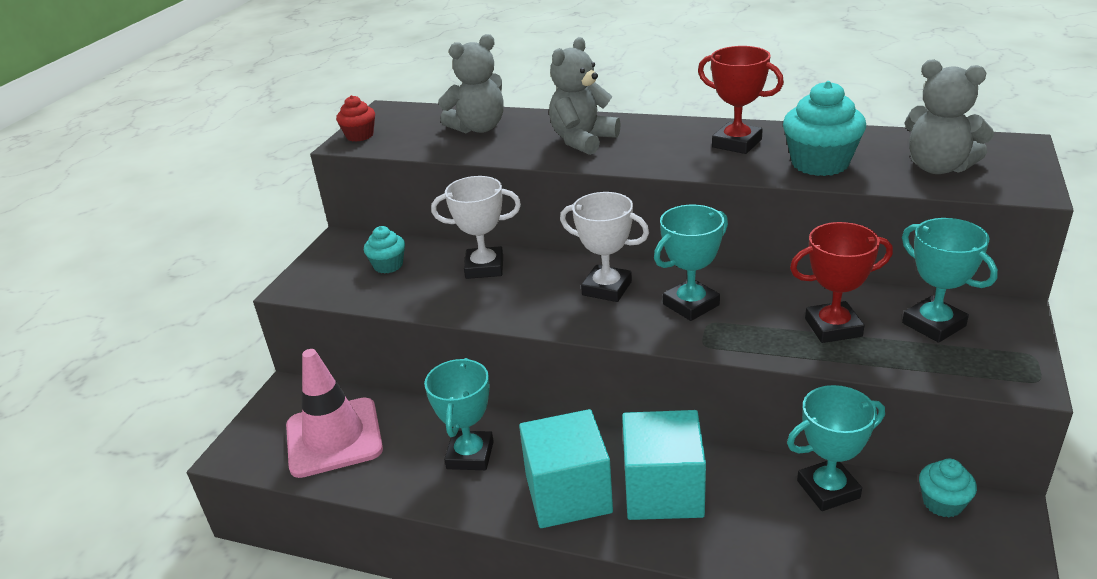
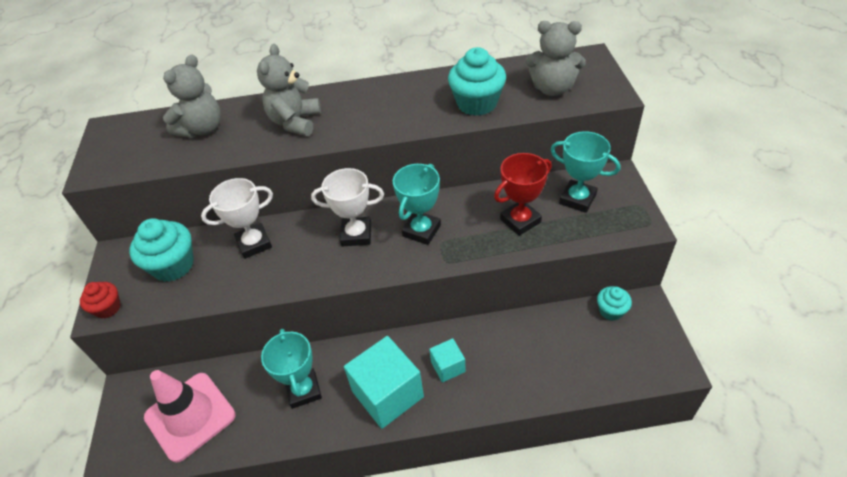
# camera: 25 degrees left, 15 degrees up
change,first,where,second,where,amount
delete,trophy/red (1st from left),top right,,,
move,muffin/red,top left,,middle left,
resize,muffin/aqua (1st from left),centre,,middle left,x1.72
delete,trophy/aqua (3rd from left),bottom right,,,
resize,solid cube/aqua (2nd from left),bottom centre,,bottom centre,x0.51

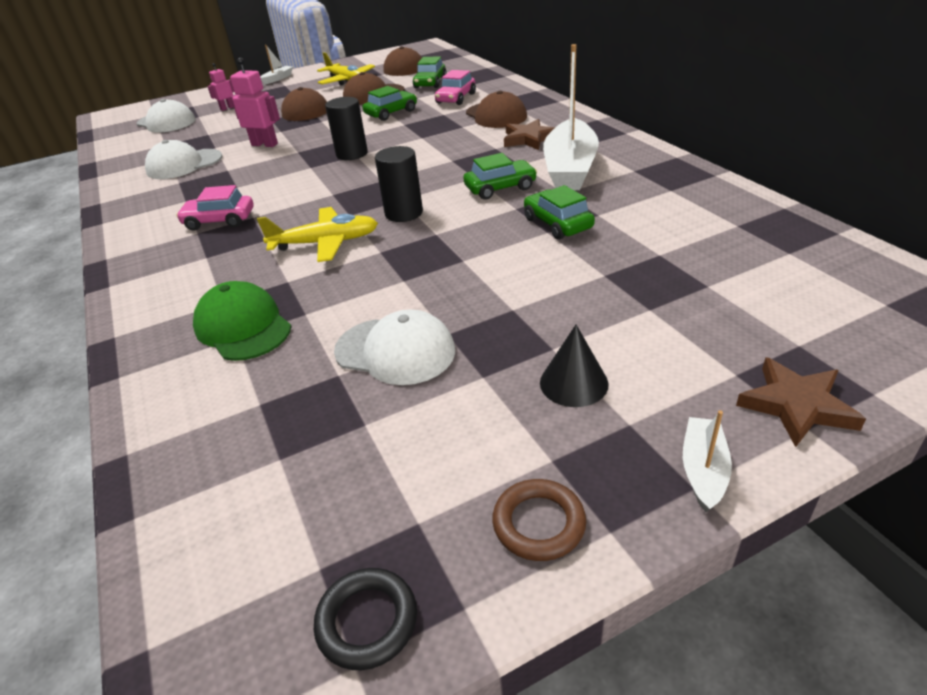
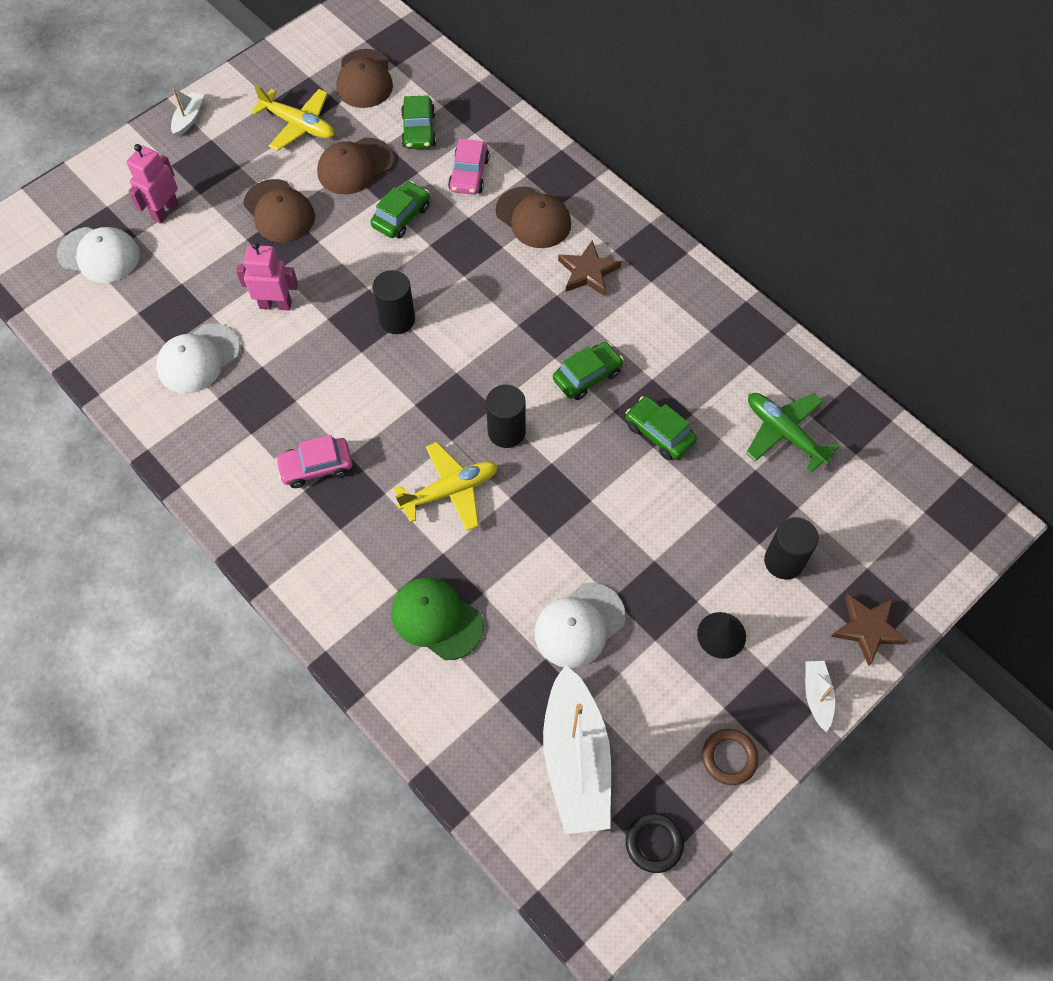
# camera: 20 degrees left, 25 degrees up
change,first,where,second,where,amount
move,boat/white (2nd from left),top centre,,bottom centre,
resize,robot/pink (1st from left),top left,,top left,x1.65
rotate,peaked cap/white (3rd from left),centre,,centre,135 degrees clockwise
insert,,,toy plane/leaf-green,middle right,
insert,,,solid cylinder/jet-black (3rd from left),middle right,

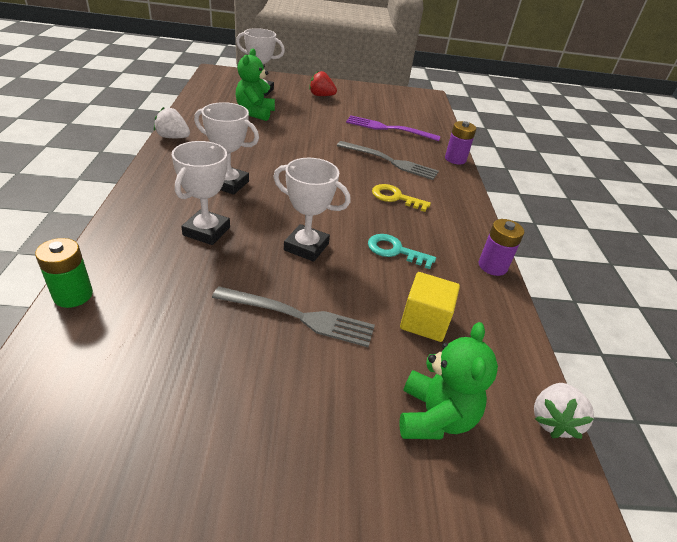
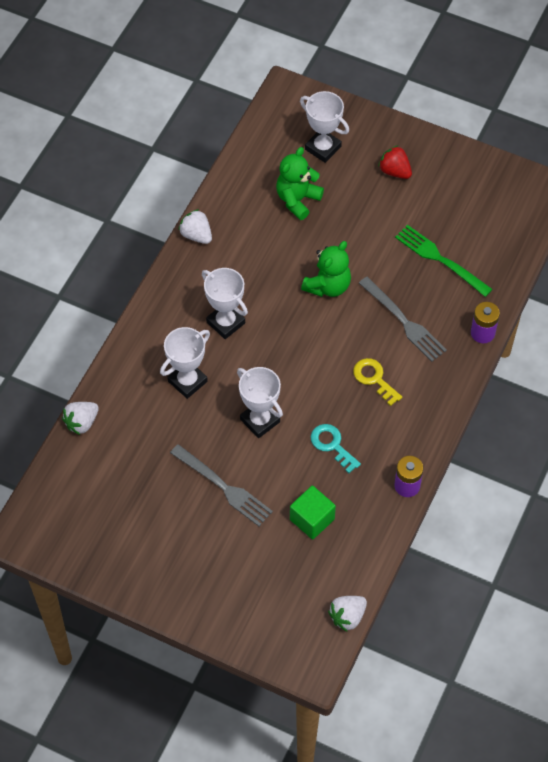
# camera: 30 degrees right, 20 degrees up
change,first,where,second,where,amount
recolor,table fork/royal purple,top centre,table fork/leaf-green,middle right,
replace,AA battery/leaf-green,middle left,berry/white (1st from left),middle left,
recolor,solid cube/bright yellow,centre,solid cube/leaf-green,bottom centre,
move,teddy bear/leaf-green (2nd from left),bottom centre,,centre,

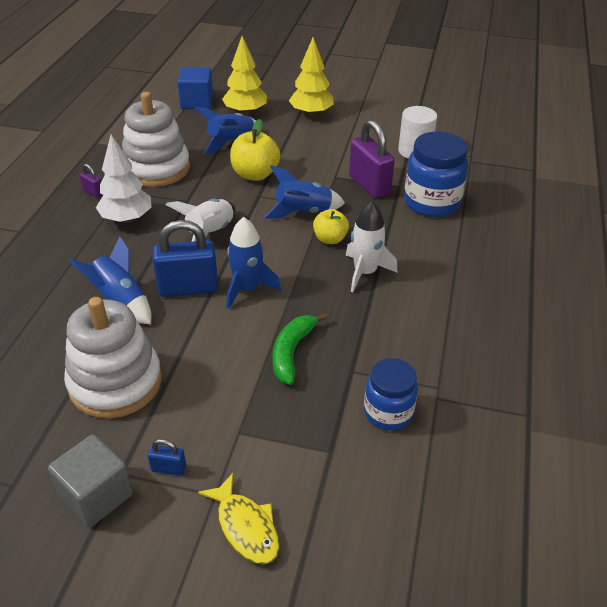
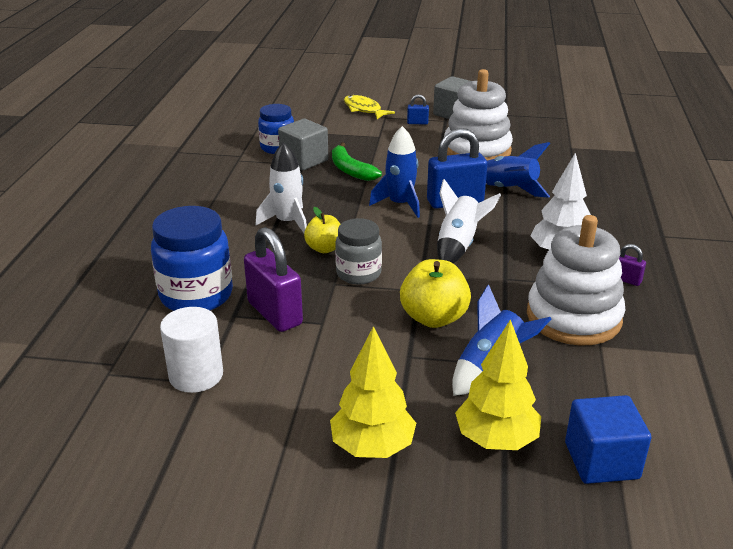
# camera: 175 degrees right, 10 degrees down
change,first,where,second,where,amount
replace,rocket/royal blue (4th from left),top centre,preserve jar/grey,centre,
rotate,toy banana/leaf-green,centre,,top centre,135 degrees clockwise
insert,,,solid cube/grey (1st from left),top centre,

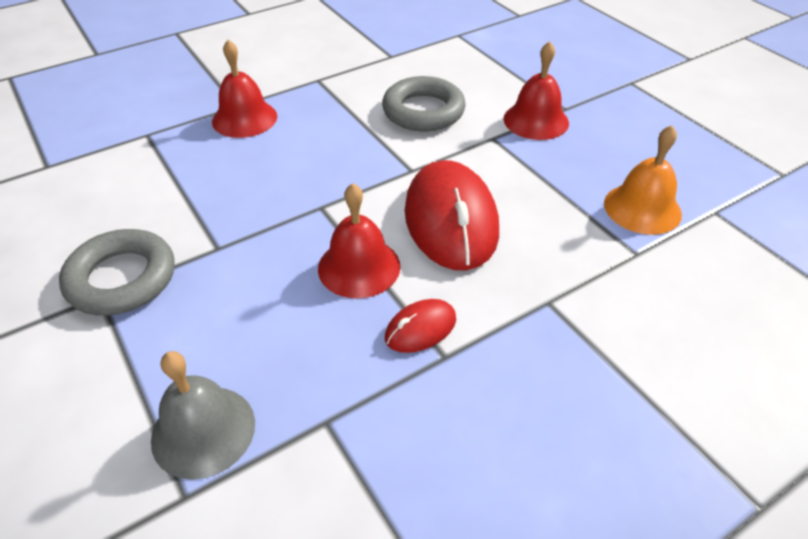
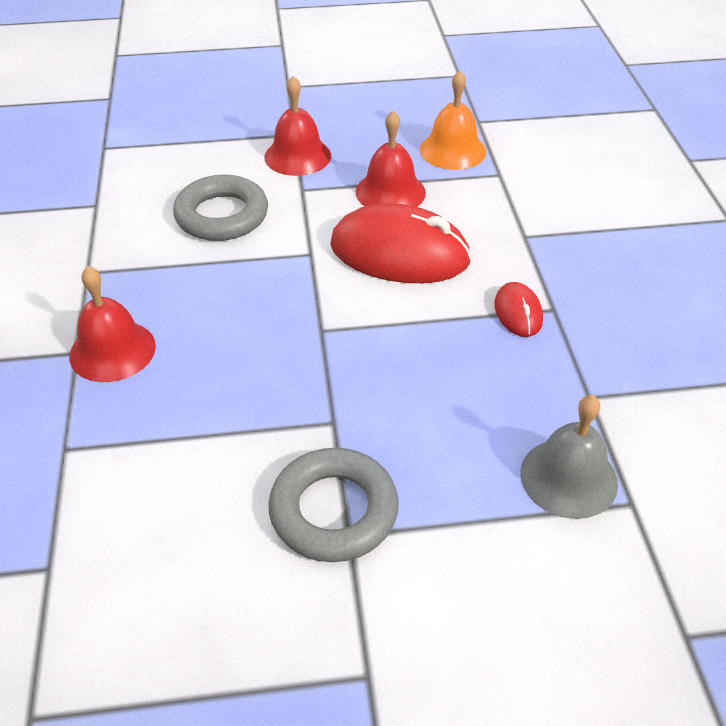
# camera: 65 degrees left, 0 degrees up
change,first,where,second,where,amount
move,bell/red (2nd from left in the first image),centre,bell/red (3rd from left),top centre,

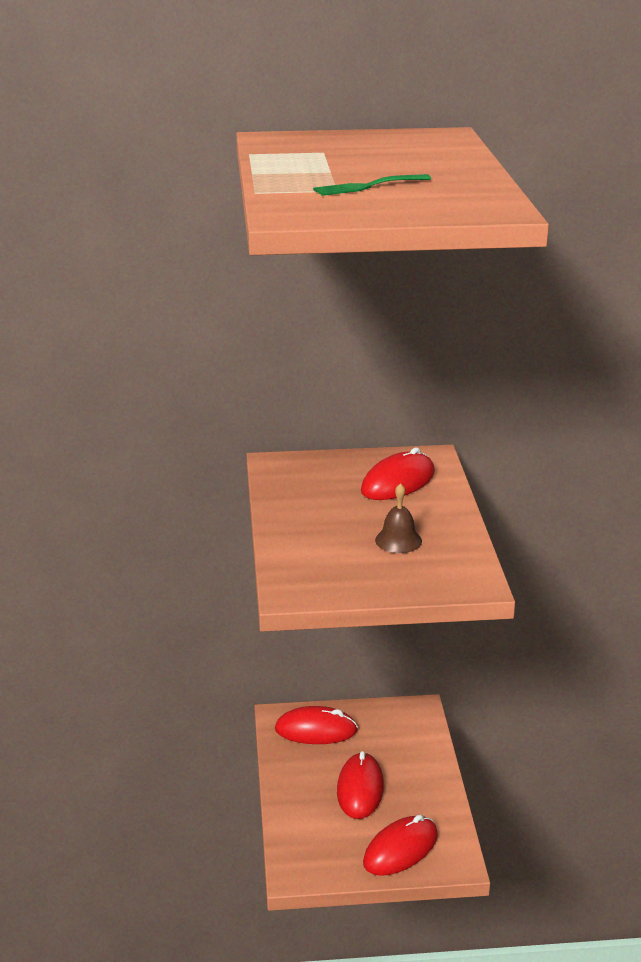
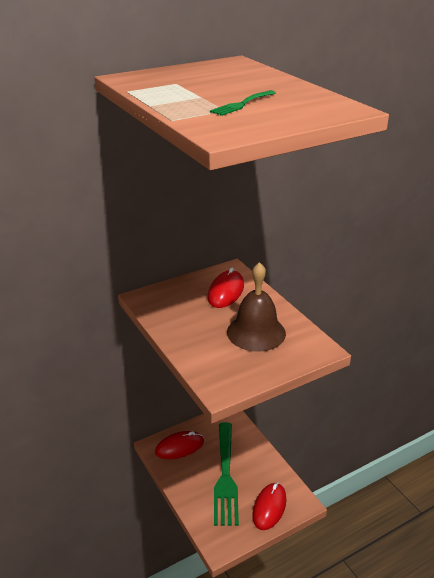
# camera: 25 degrees left, 5 degrees up
change,first,where,second,where,amount
resize,bell/russet,centre,,centre,x1.94
replace,computer mouse/red (2nd from left),bottom centre,table fork/leaf-green (1st from left),bottom centre,

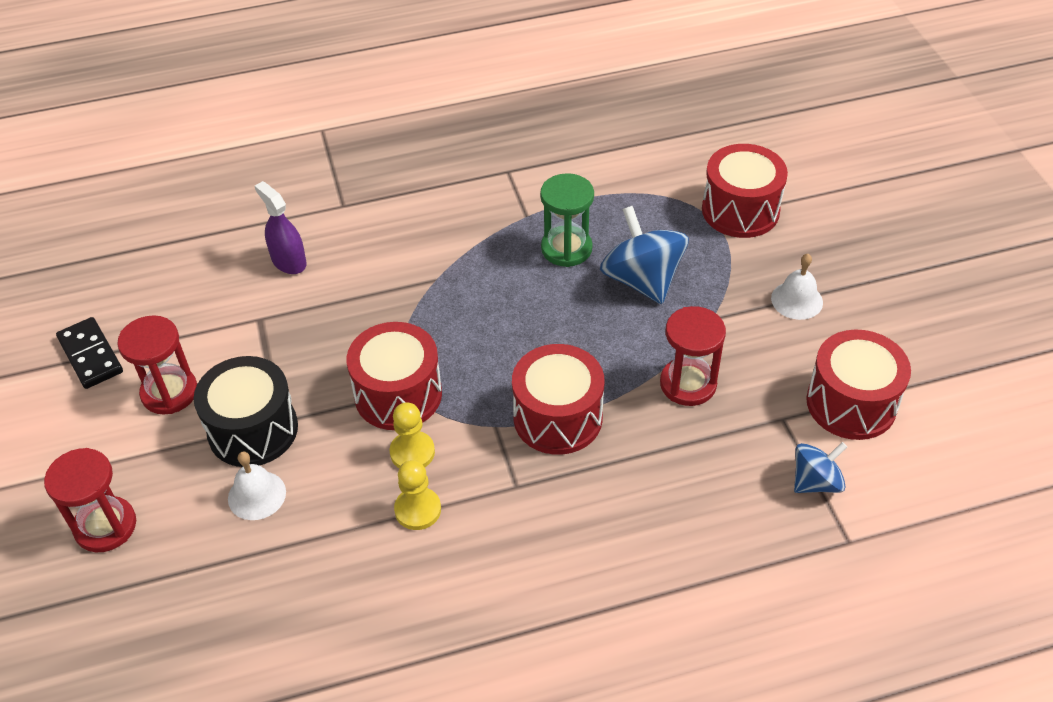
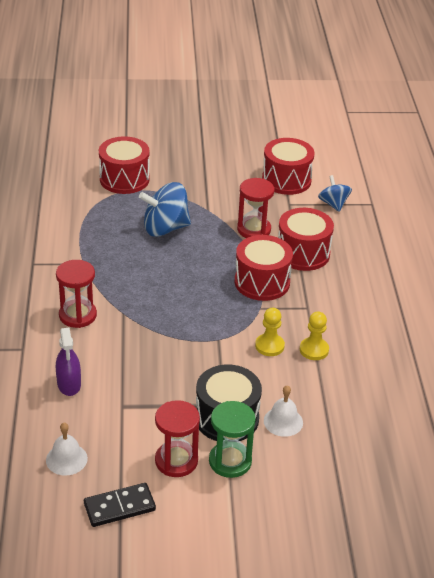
# camera: 80 degrees left, 10 degrees down
change,first,where,second,where,amount
move,hourglass/leaf-green,top centre,,bottom centre,
rotate,spray cleaner/royal purple,top left,,middle left,75 degrees counterclockwise
move,bell/white (2nd from left in the first image),middle right,bell/white (1st from left),bottom left,
move,drum/red (1st from left in the first image),centre,drum/red (4th from left),middle right,
move,hourglass/red (1st from left),bottom left,,middle left,

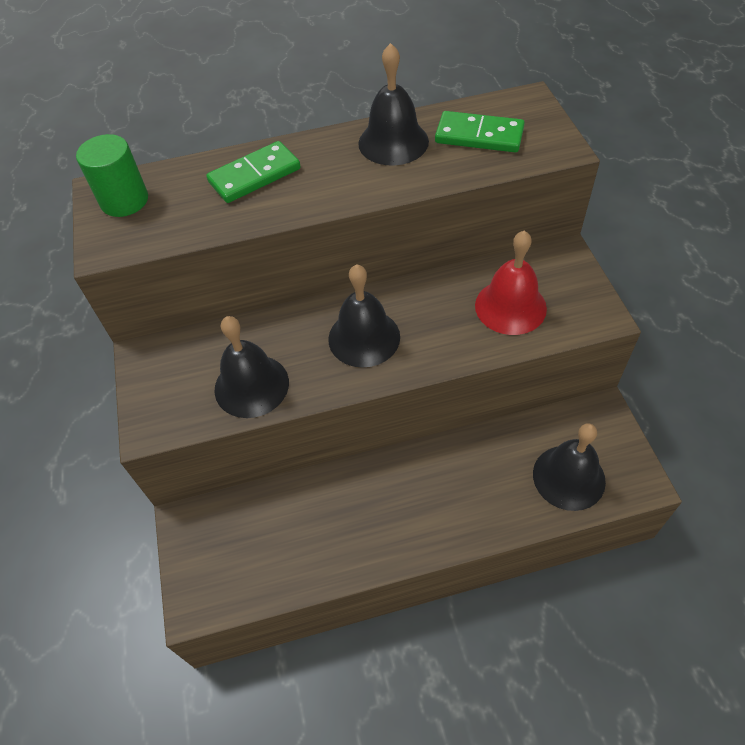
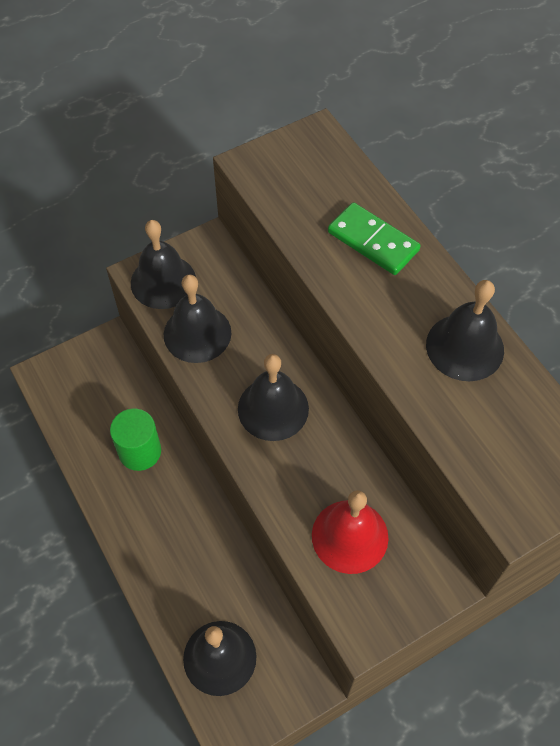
# camera: 70 degrees right, 5 degrees up
change,first,where,second,where,amount
delete,domino tile/leaf-green (2nd from left),top centre,,,
move,solid cylinder/leaf-green,top left,,middle left,
insert,,,bell/jet-black (1st from left),middle left,

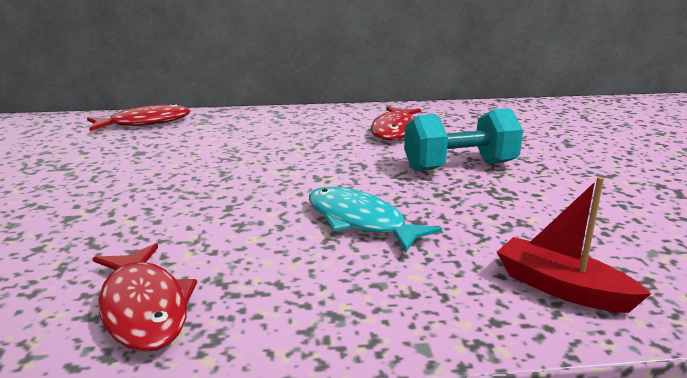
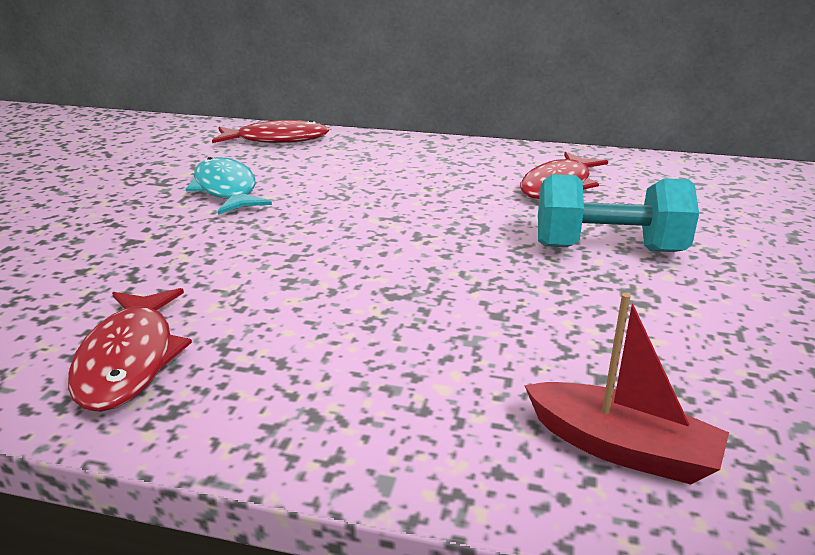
# camera: 20 degrees right, 5 degrees up
change,first,where,second,where,amount
rotate,boat/red,middle right,,bottom right,150 degrees clockwise
move,fish figure/aqua,centre,,middle left,

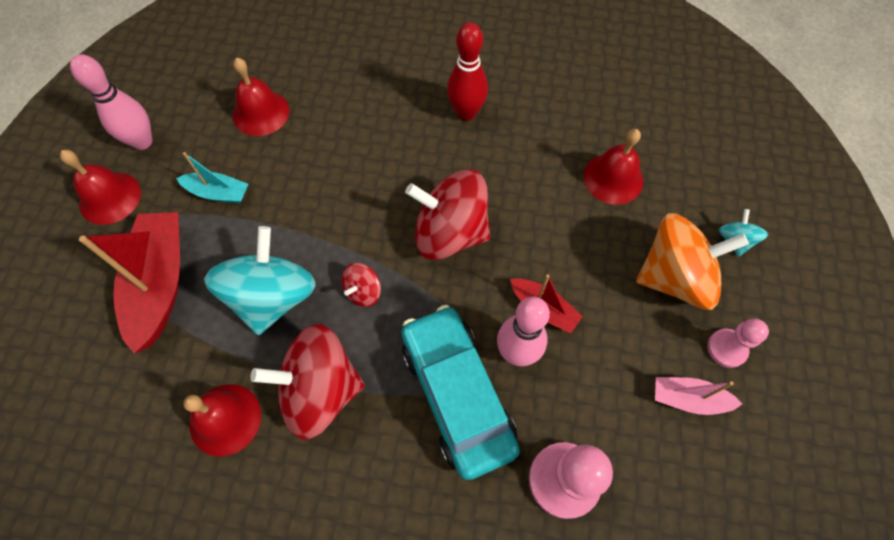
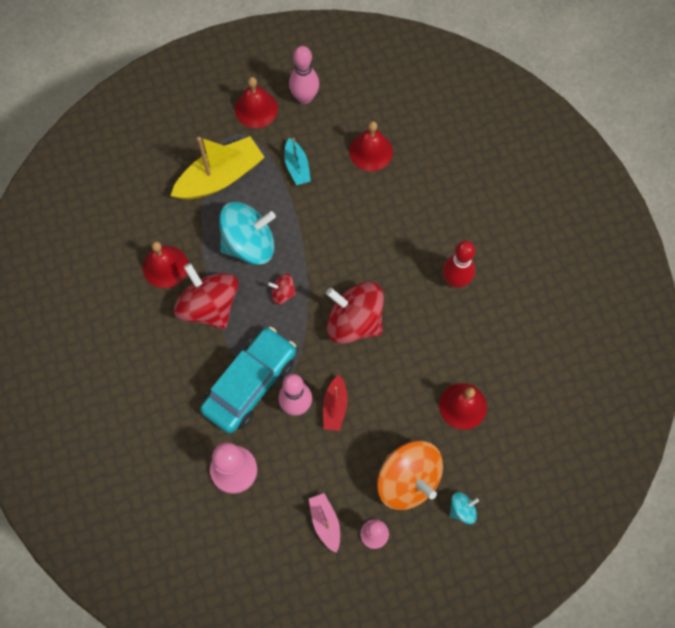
# camera: 60 degrees right, 5 degrees up
change,first,where,second,where,amount
rotate,spinning top/red (3rd from left),centre,,centre,45 degrees counterclockwise
recolor,boat/red (1st from left),middle left,boat/bright yellow,top left,

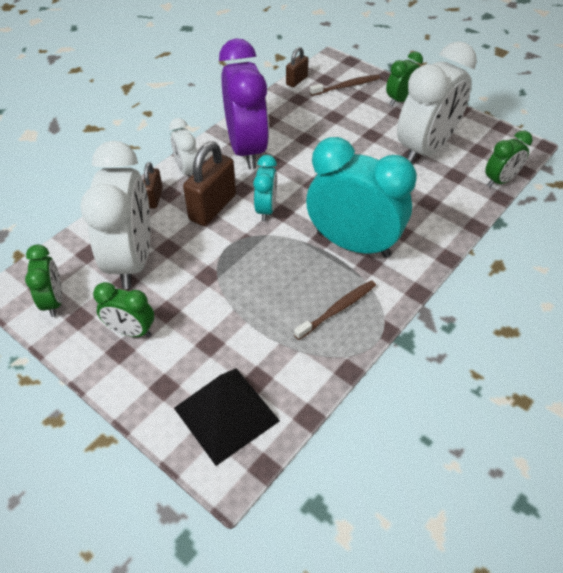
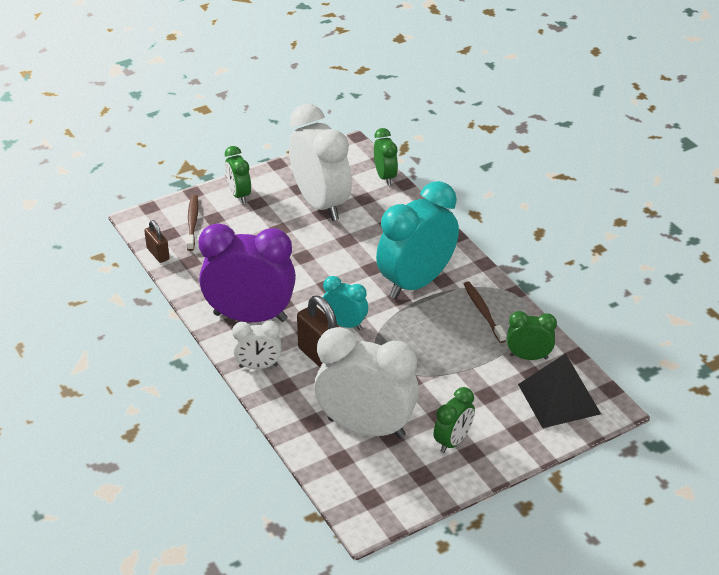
# camera: 70 degrees left, 10 degrees down
change,first,where,second,where,amount
delete,small lock/russet (1st from left),top left,,,
move,alarm clock/leaf-green (1st from left in the first image),middle left,alarm clock/leaf-green (4th from left),middle right,

